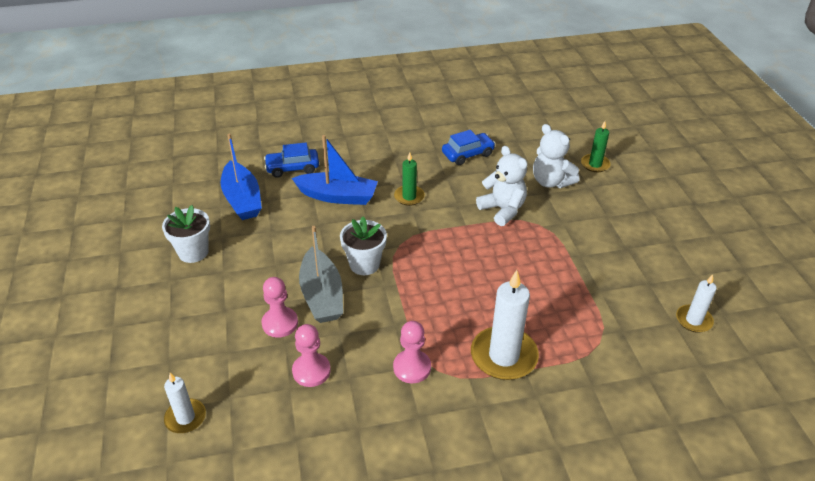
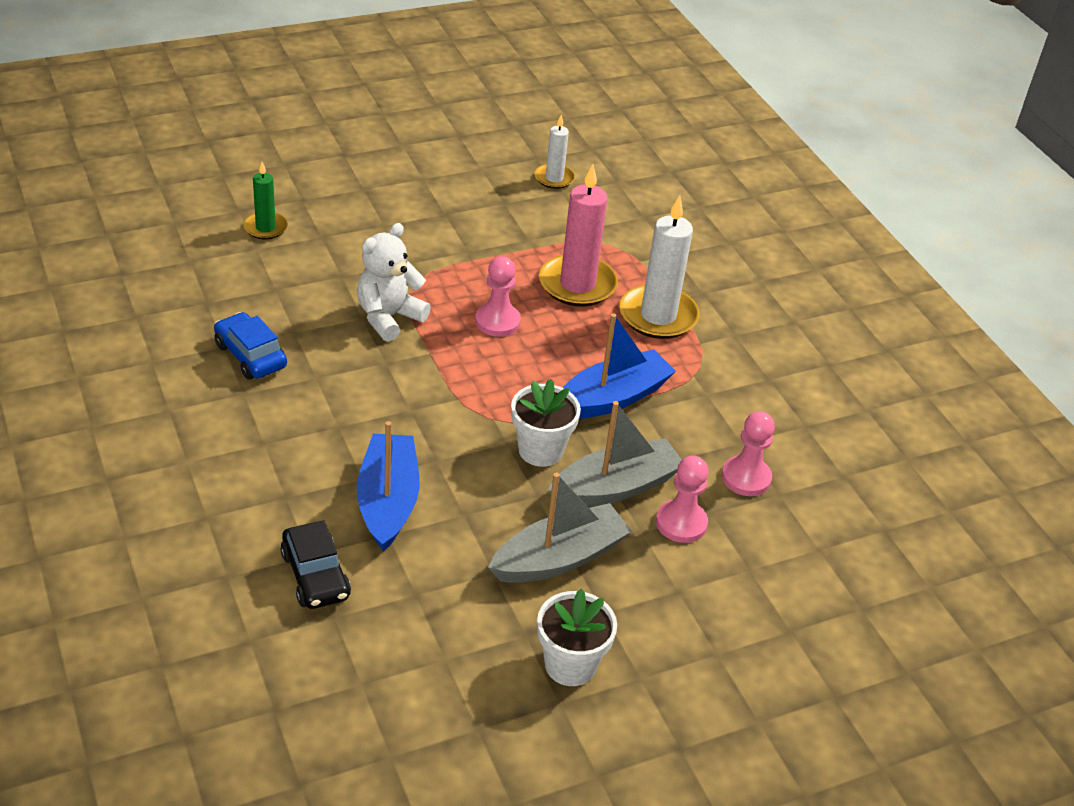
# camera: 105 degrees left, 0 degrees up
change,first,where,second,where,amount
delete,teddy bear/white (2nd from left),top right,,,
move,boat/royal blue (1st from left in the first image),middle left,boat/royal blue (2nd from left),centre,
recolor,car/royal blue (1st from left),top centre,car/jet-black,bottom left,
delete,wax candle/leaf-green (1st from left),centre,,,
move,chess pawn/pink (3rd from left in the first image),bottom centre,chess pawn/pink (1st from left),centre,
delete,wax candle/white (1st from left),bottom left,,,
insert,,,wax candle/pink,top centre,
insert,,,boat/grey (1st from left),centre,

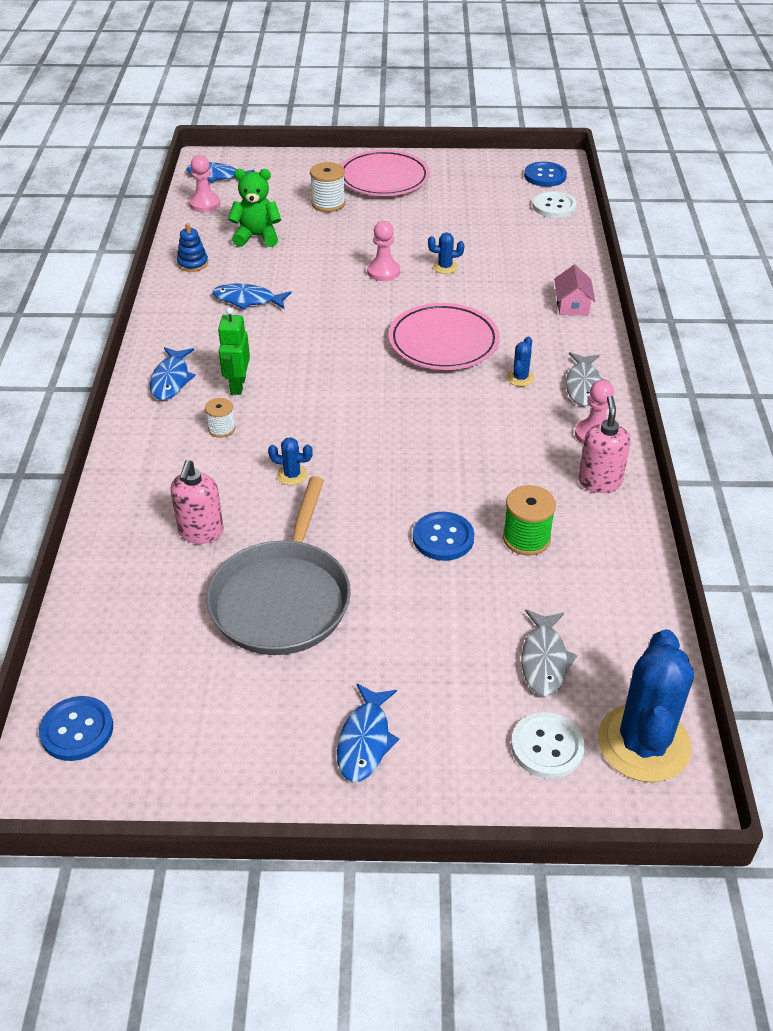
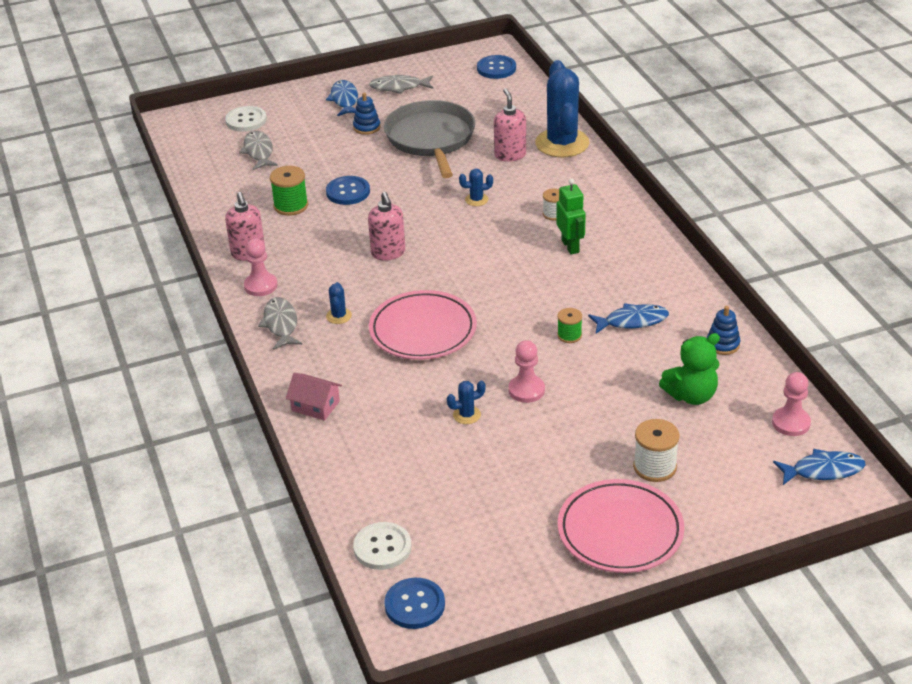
# camera: 160 degrees right, 5 degrees down
change,first,where,second,where,amount
rotate,toy house/pink,top right,,centre,45 degrees counterclockwise
delete,fish figure/royal blue (1st from left),middle left,,,
move,cactus/royal blue (4th from left),bottom right,,top centre,
insert,,,fish figure/grey (3rd from left),top centre,
insert,,,stacking toy/royal blue (1st from left),top centre,
insert,,,pump bottle/pink (2nd from left),top centre,
insert,,,reel of thread/leaf-green (2nd from left),centre,

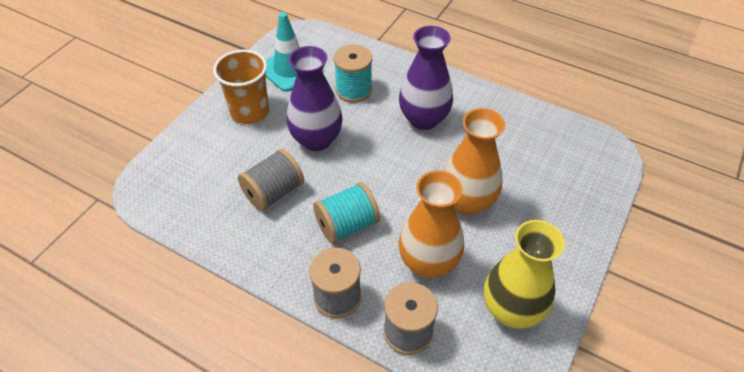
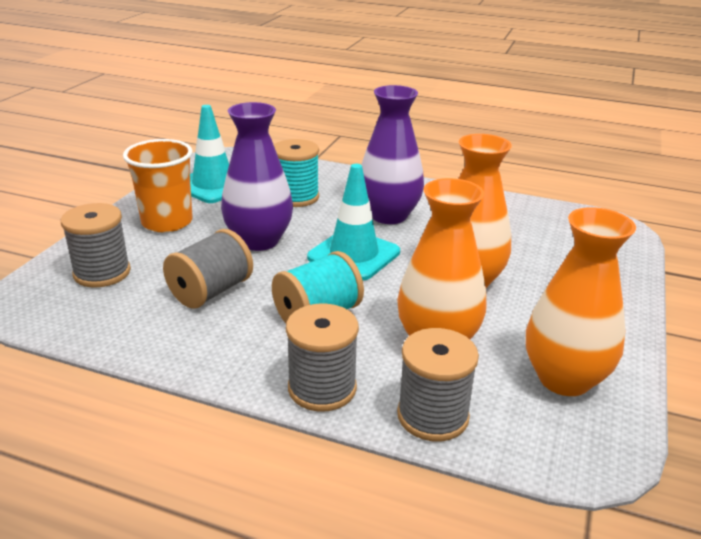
# camera: 10 degrees left, 20 degrees down
change,first,where,second,where,amount
recolor,vase/bright yellow,bottom right,vase/bright orange (3rd from left),middle right,
insert,,,road cone/aqua (2nd from left),centre,
insert,,,reel of thread/grey (1st from left),middle left,

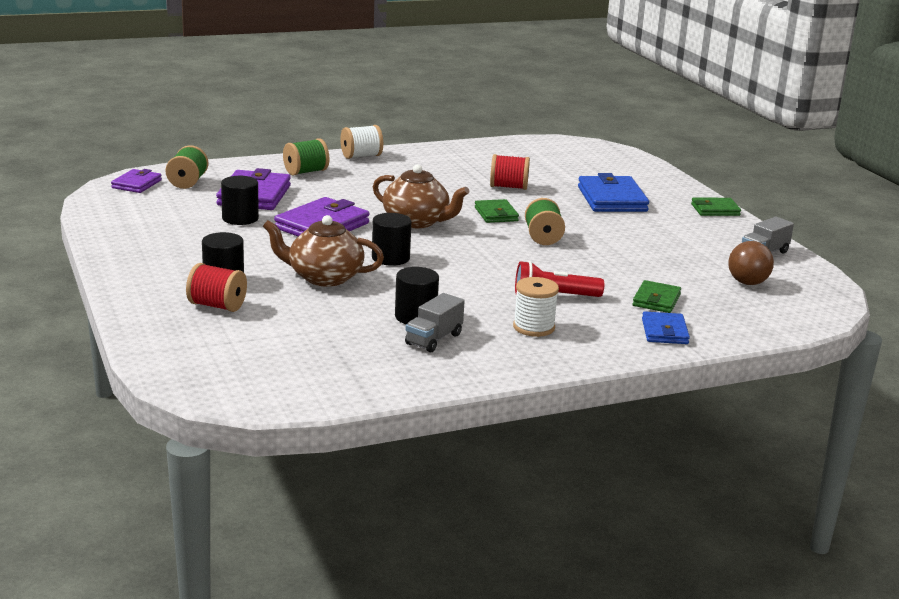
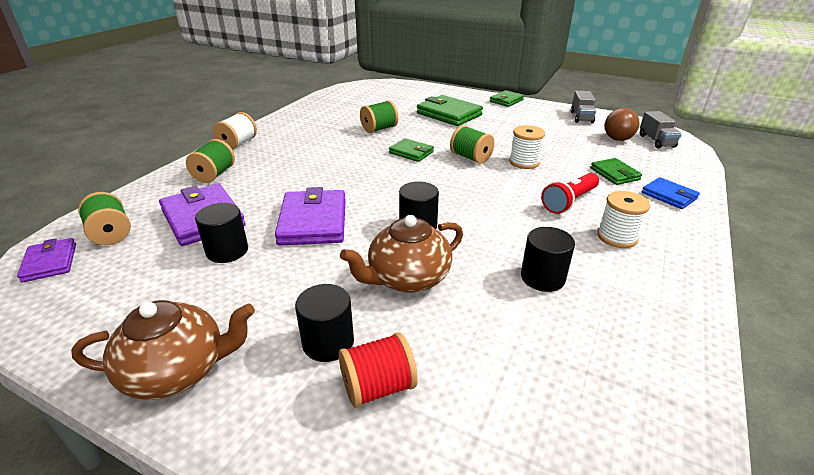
# camera: 40 degrees left, 10 degrees up
change,first,where,second,where,amount
recolor,reel of thread/red (2nd from left),top centre,reel of thread/leaf-green (3rd from left),top centre,
move,china teapot/russet (2nd from left in the first image),top centre,china teapot/russet (1st from left),bottom left,
recolor,wallet/royal blue (1st from left),top right,wallet/leaf-green (2nd from left),top centre,
move,lorry/grey (1st from left in the first image),centre,lorry/grey (2nd from left),top right,
insert,,,reel of thread/white (2nd from left),top centre,

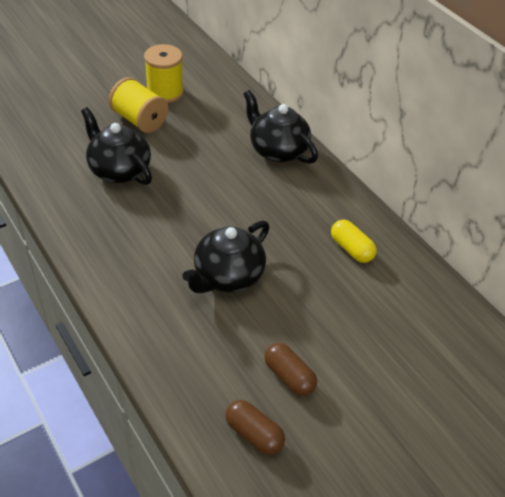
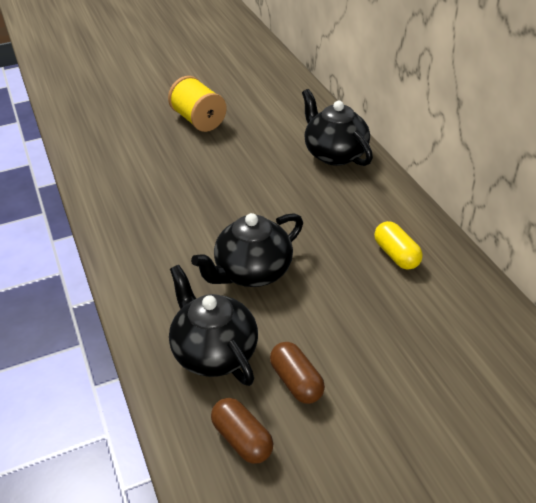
# camera: 15 degrees right, 5 degrees down
change,first,where,second,where,amount
delete,reel of thread/bright yellow (2nd from left),top left,,,
move,china teapot/jet-black (1st from left),top left,,centre,

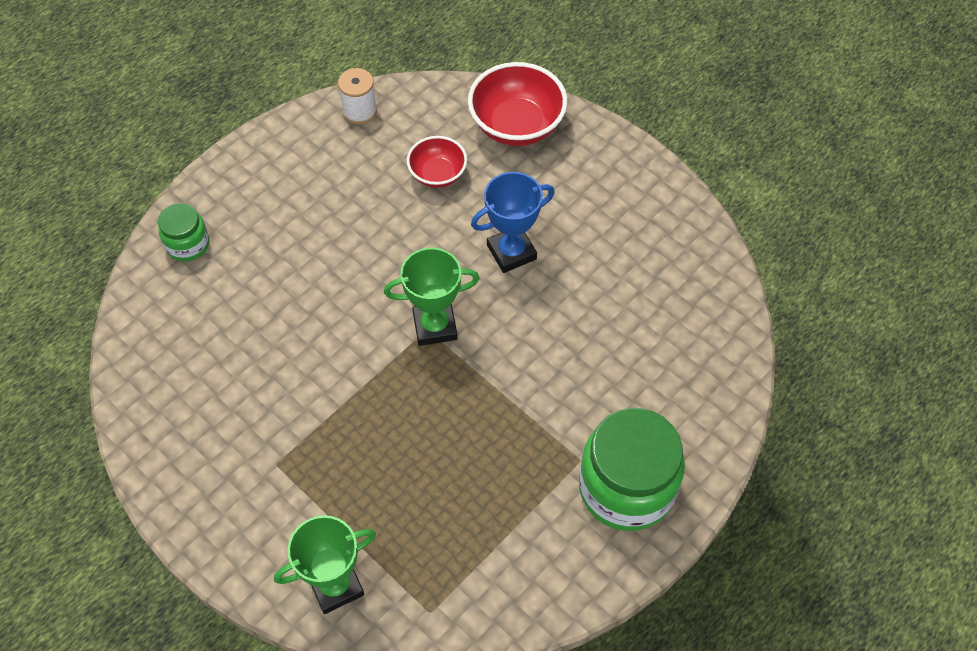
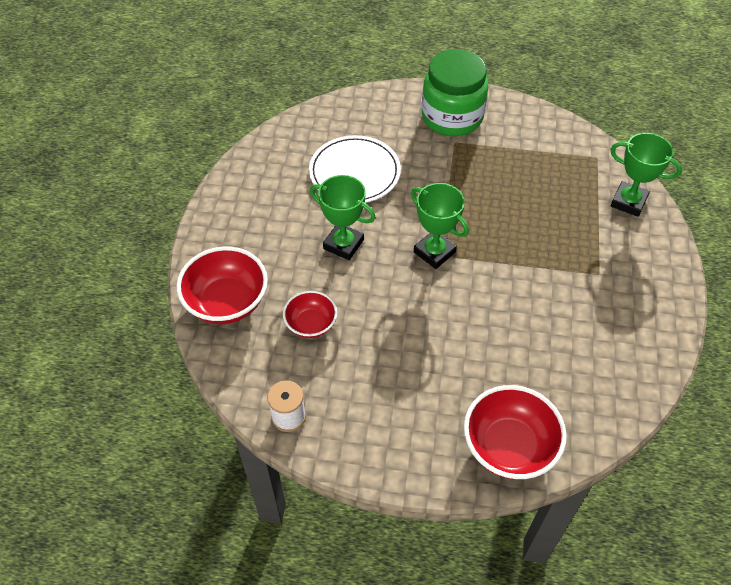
# camera: 125 degrees left, 5 degrees down
change,first,where,second,where,amount
recolor,trophy/royal blue,centre,trophy/leaf-green (1st from left),centre,
replace,preserve jar/leaf-green (1st from left),middle left,serving bowl/red (3rd from left),bottom right,
insert,,,flat dish/white,top centre,

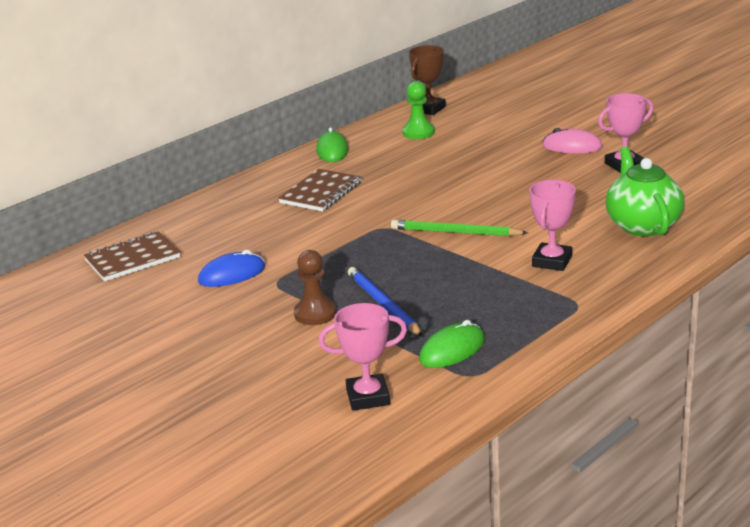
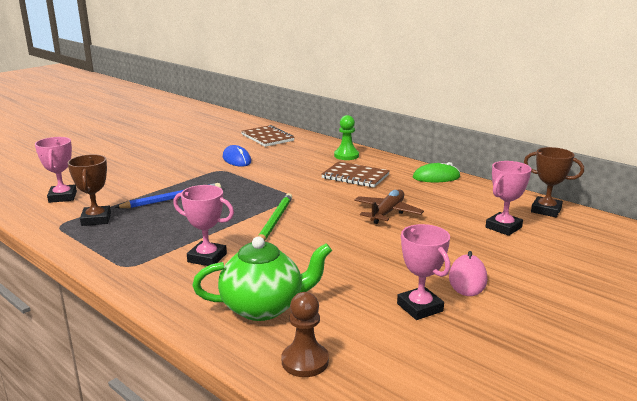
# camera: 85 degrees right, 5 degrees down
change,first,where,second,where,amount
move,chess pawn/leaf-green,top centre,,centre,
move,chess pawn/russet,centre,,bottom centre,
replace,computer mouse/leaf-green (2nd from left),centre,trophy/russet (1st from left),middle left,
insert,,,trophy/pink (4th from left),middle right,
insert,,,toy plane/russet,centre,

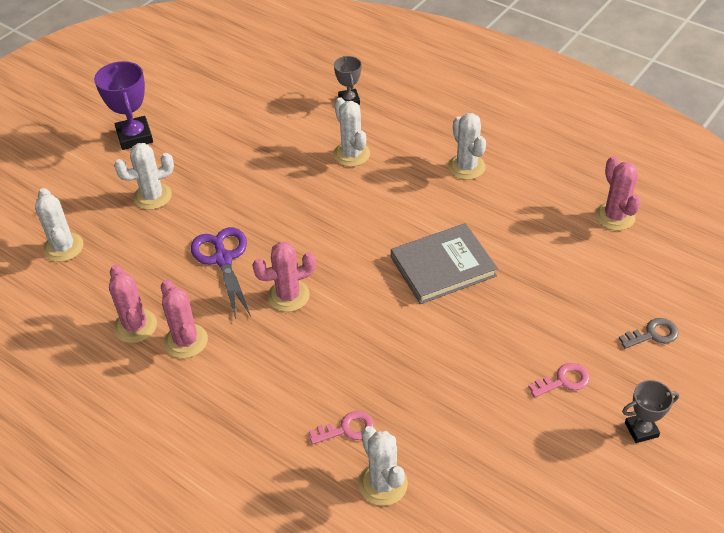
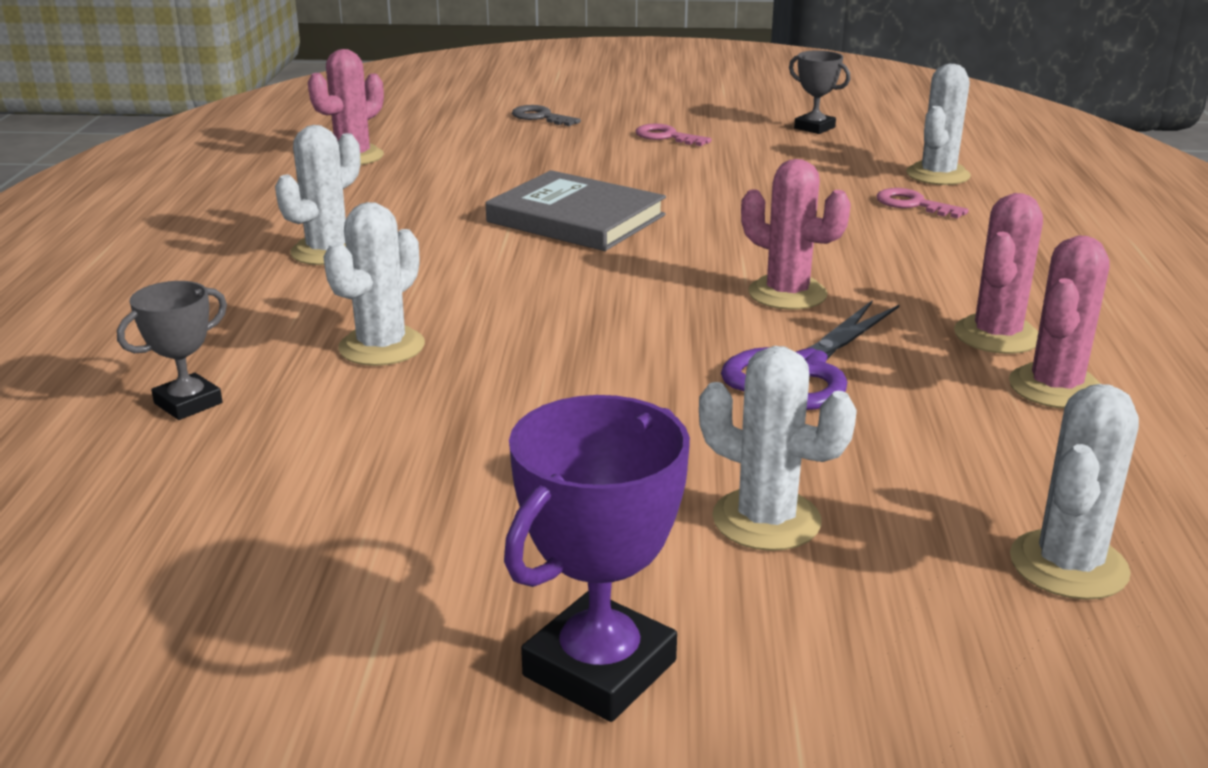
# camera: 125 degrees left, 20 degrees down
change,first,where,second,where,amount
move,trophy/grey (2nd from left),bottom right,,top right,

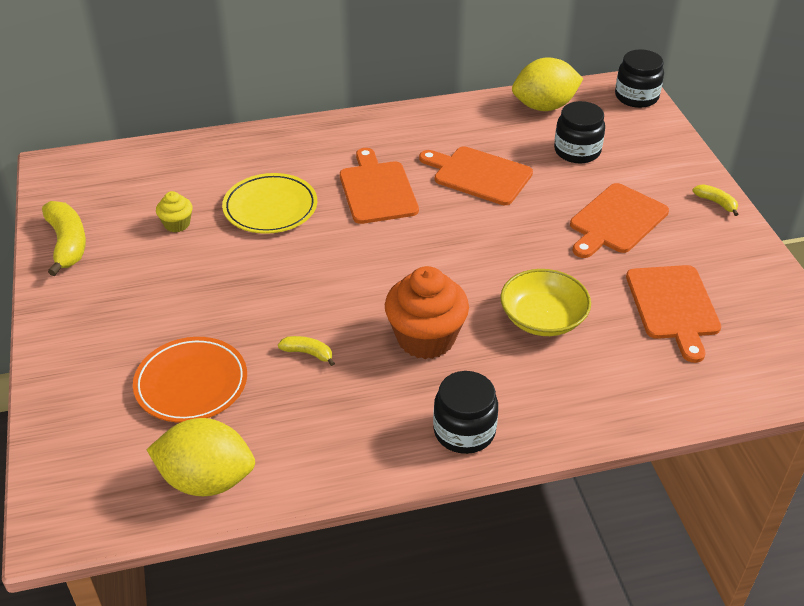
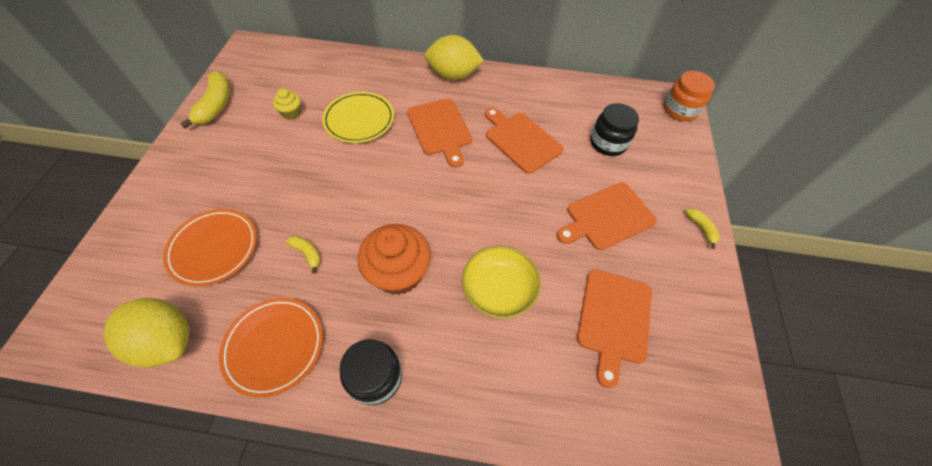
# camera: 20 degrees right, 15 degrees up
change,first,where,second,where,amount
recolor,preserve jar/jet-black (3rd from left),top right,preserve jar/bright orange,top right,
move,citrus fruit/bright yellow (2nd from left),top right,,top centre,
rotate,cutting board/bright orange (1st from left),top centre,,top centre,150 degrees clockwise
insert,,,flat dish/bright orange (2nd from left),bottom left,

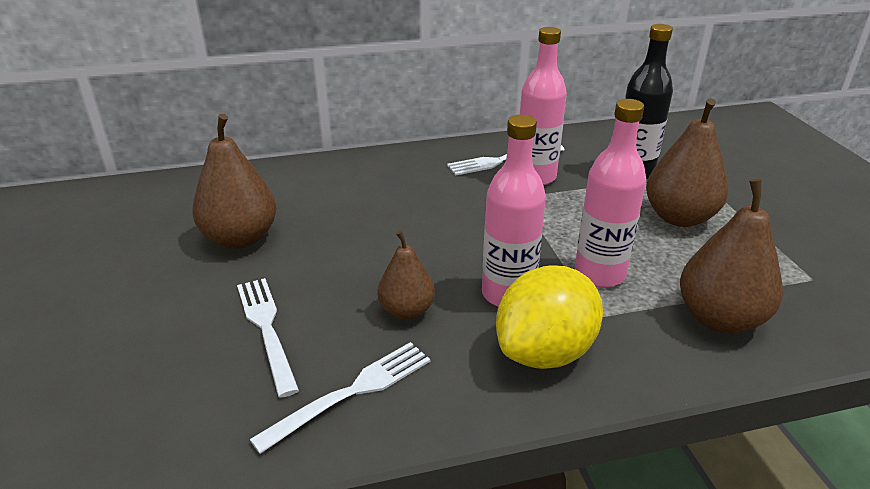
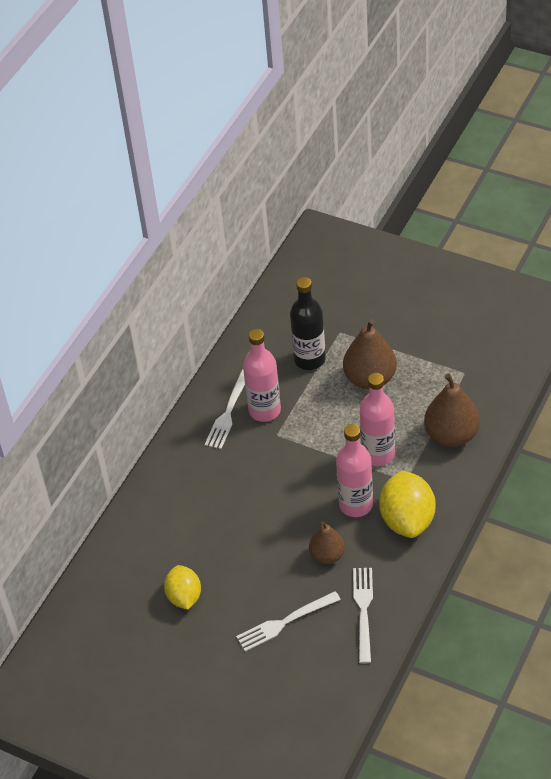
# camera: 45 degrees left, 15 degrees up
change,first,where,second,where,amount
replace,pear fruit/russet (1st from left),middle left,citrus fruit/bright yellow (1st from left),bottom left,
rotate,table fork/white (1st from left in the first image),bottom left,table fork/white (2nd from left),bottom centre,45 degrees counterclockwise

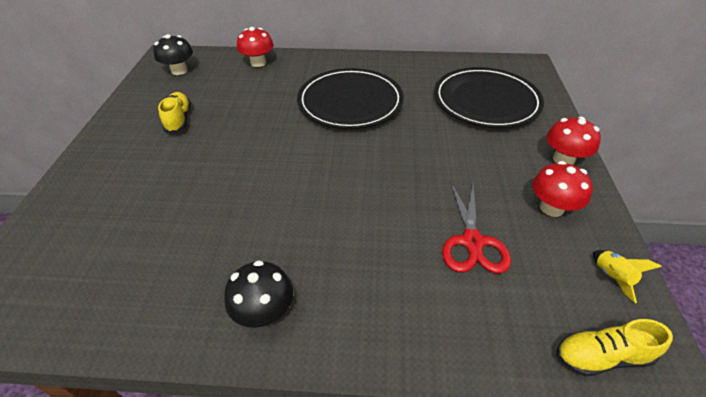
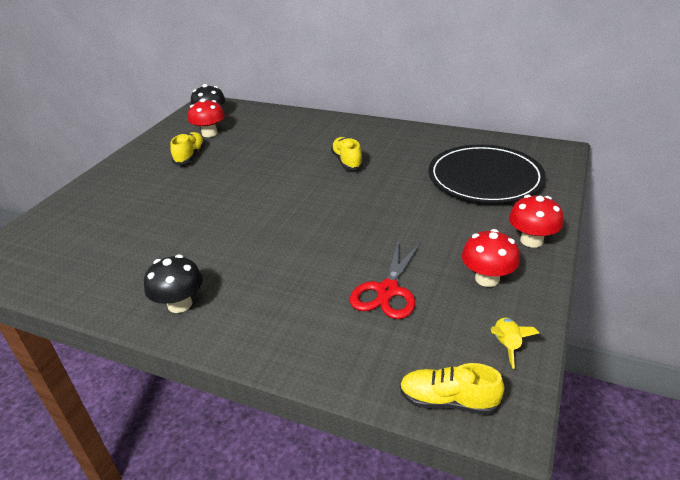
# camera: 20 degrees right, 10 degrees down
change,first,where,second,where,amount
move,toadstool/red (1st from left),top centre,,top left,
replace,flat dish/jet-black (1st from left),top centre,lace-up shoe/bright yellow (2nd from left),top centre,

